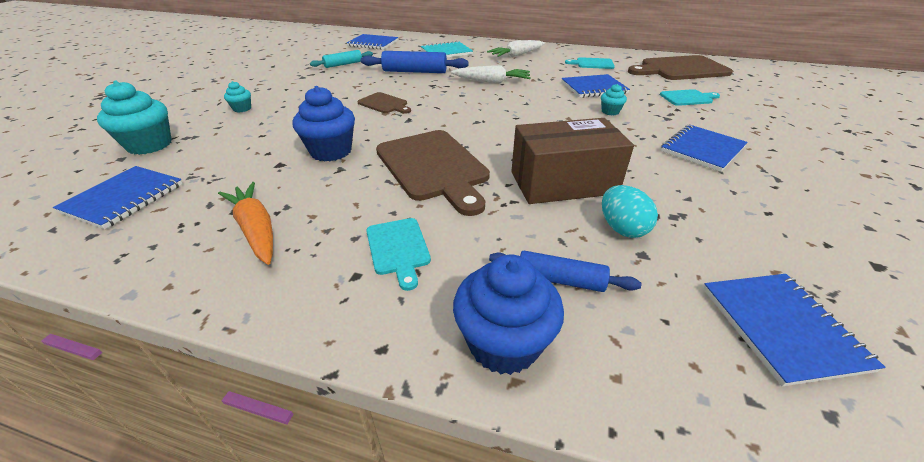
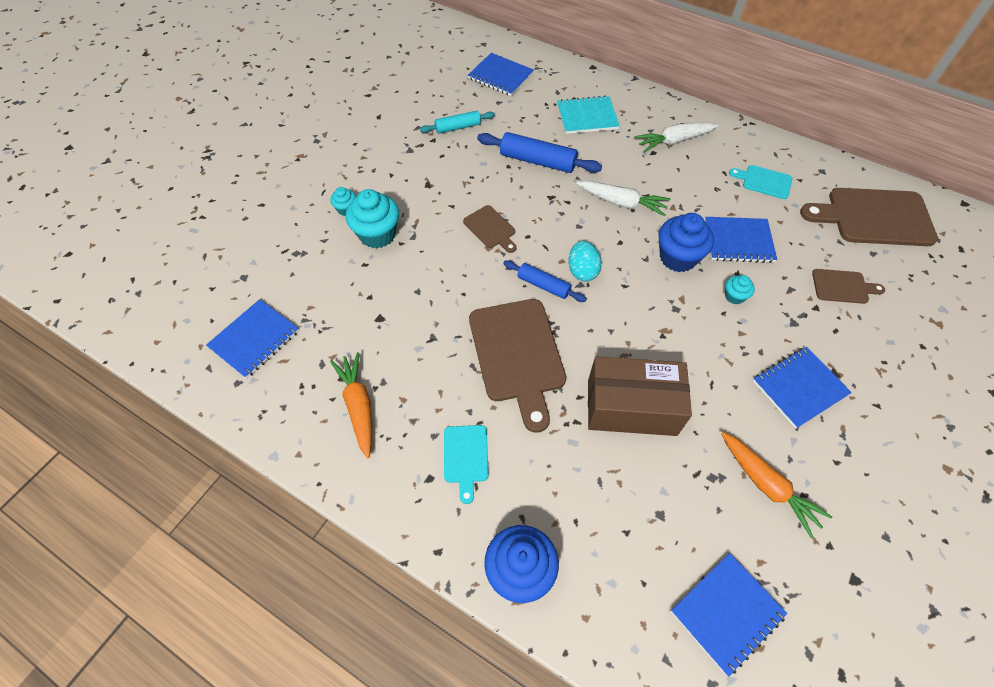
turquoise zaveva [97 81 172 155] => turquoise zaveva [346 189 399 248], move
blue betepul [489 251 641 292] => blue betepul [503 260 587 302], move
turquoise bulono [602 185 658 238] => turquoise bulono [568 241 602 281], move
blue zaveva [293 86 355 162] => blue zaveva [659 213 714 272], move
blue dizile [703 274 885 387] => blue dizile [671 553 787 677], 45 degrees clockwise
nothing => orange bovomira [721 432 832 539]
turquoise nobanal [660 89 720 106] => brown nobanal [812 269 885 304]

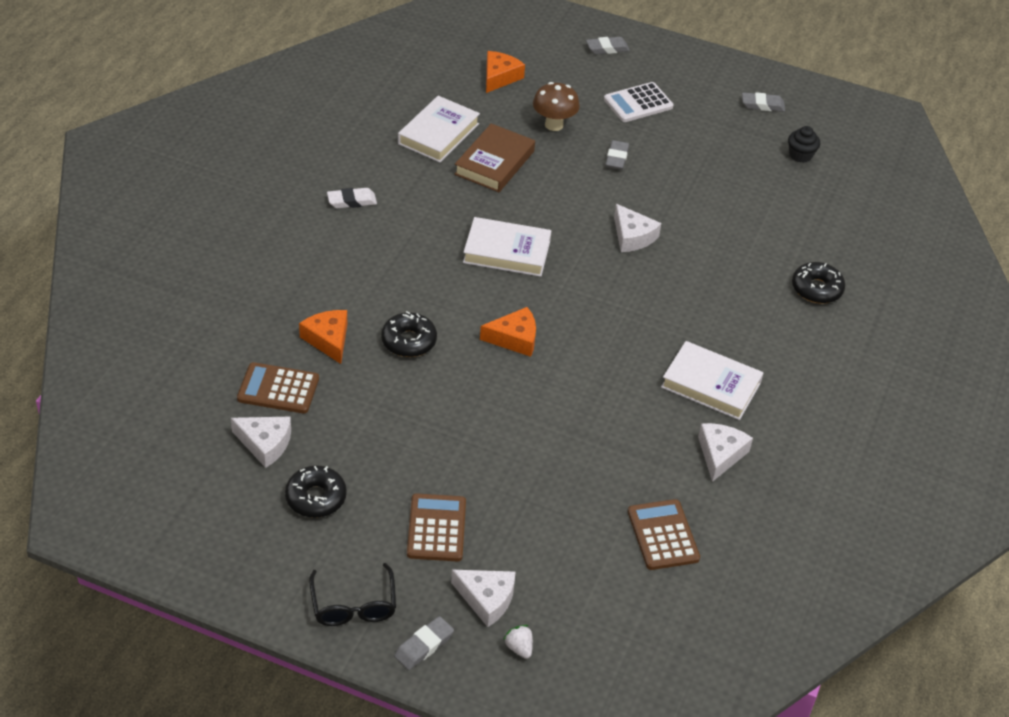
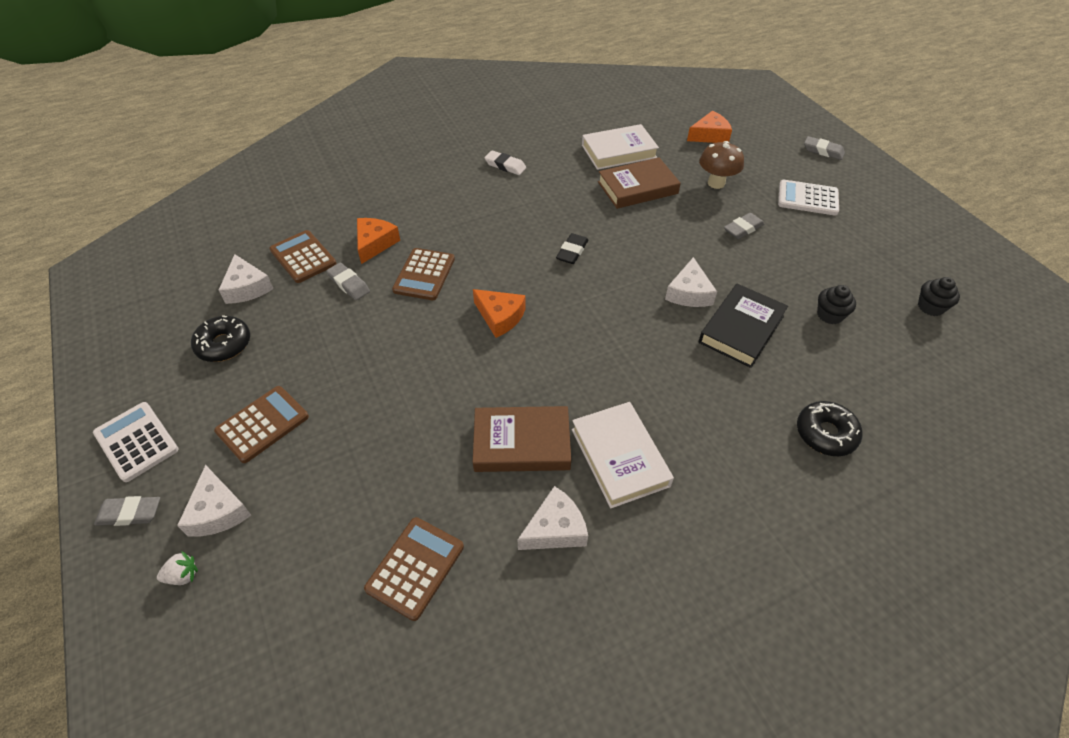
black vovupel [309 563 396 626] => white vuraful [93 402 179 482]
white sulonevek [503 625 533 659] => white sulonevek [157 551 198 585], 60 degrees clockwise
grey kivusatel [742 92 785 112] => grey kivusatel [326 262 370 300], move
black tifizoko [381 311 437 357] => brown vuraful [392 248 455 300]
nothing => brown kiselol [473 406 571 472]
white kiselol [463 217 551 277] => black kivusatel [556 233 588 264]
nothing => black kiselol [698 284 788 368]
nothing => black zaveva [817 285 856 324]

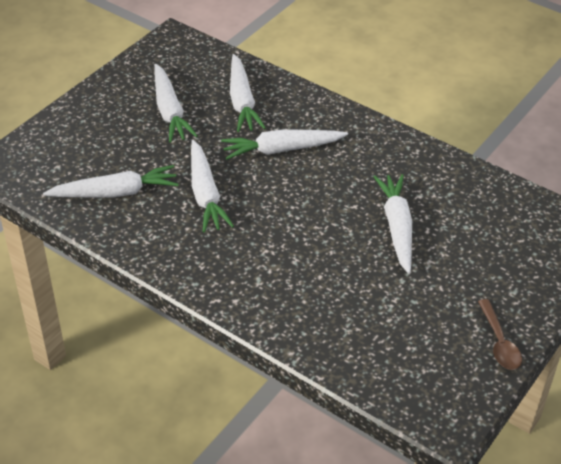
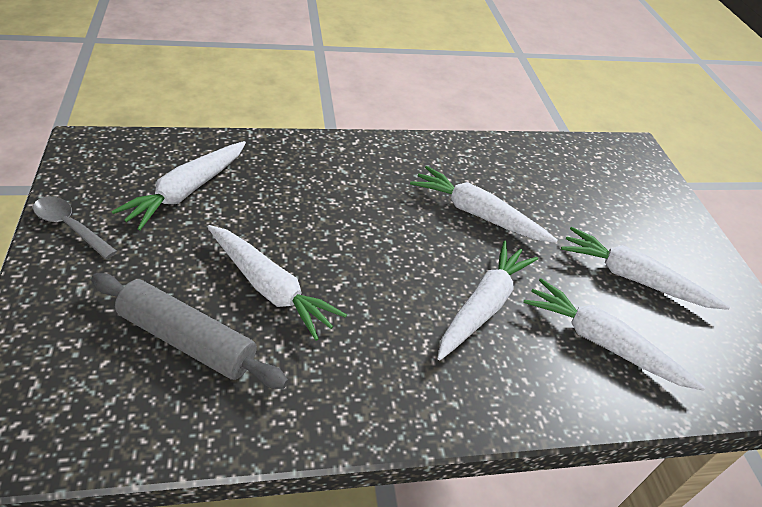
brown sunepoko [478 299 522 370] => grey sunepoko [33 196 117 259]
nothing => grey betepul [91 273 288 389]
white bovomira [43 165 179 197] => white bovomira [111 141 246 230], move

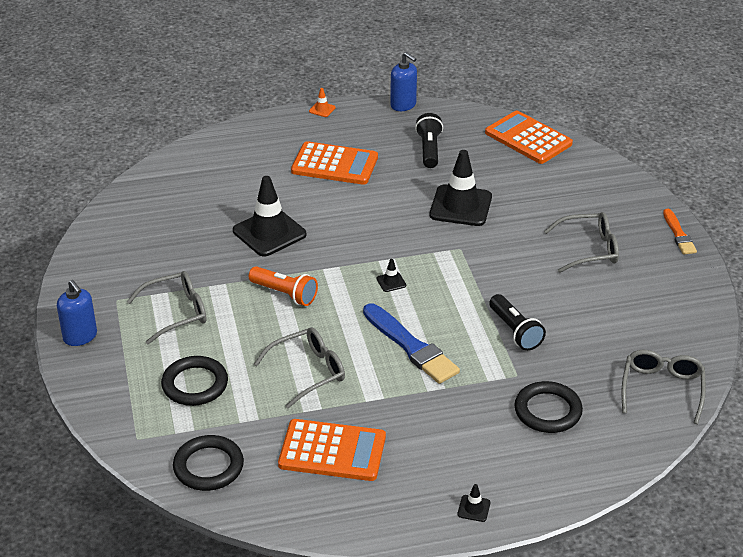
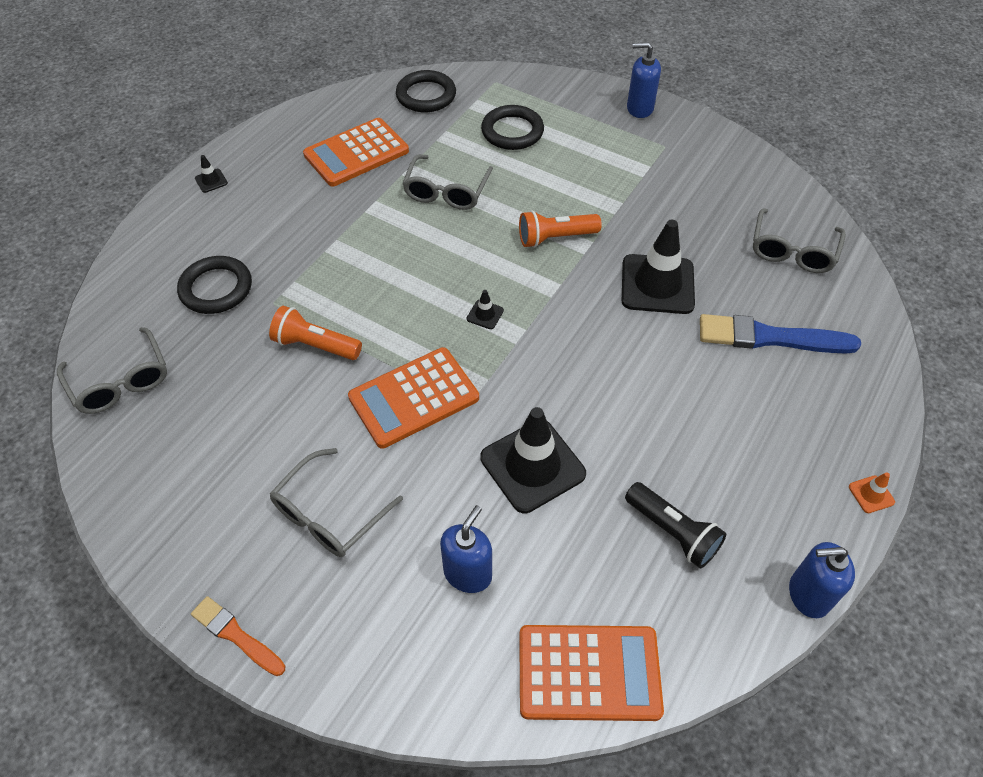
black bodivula [489 294 546 351] => orange bodivula [269 306 362 360]
orange vuraful [291 141 378 185] => orange vuraful [348 347 479 449], move
nothing => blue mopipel [440 505 492 593]
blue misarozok [363 303 460 384] => blue misarozok [700 314 861 353], move
grey vovupel [127 271 207 344] => grey vovupel [753 208 846 273], move

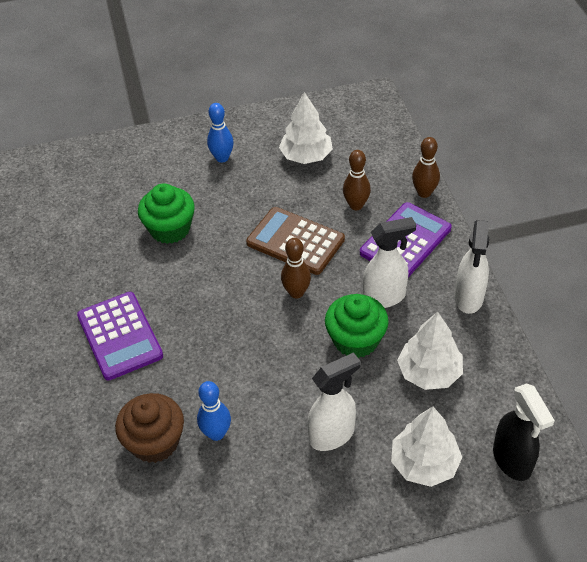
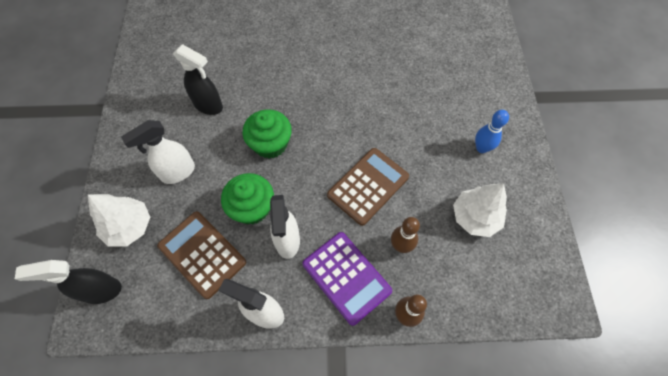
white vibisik [307 352 361 451] => white vibisik [121 120 195 184], 75 degrees clockwise
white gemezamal [397 312 463 390] => brown vuraful [157 211 246 299]
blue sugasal [197 381 231 441] => black vibisik [173 44 223 115]
green zaveva [138 183 195 244] => green zaveva [242 109 292 158], move
purple vuraful [77 292 163 381] => nothing
brown zaveva [115 393 184 463] => nothing
brown sugasal [281 238 311 298] => nothing

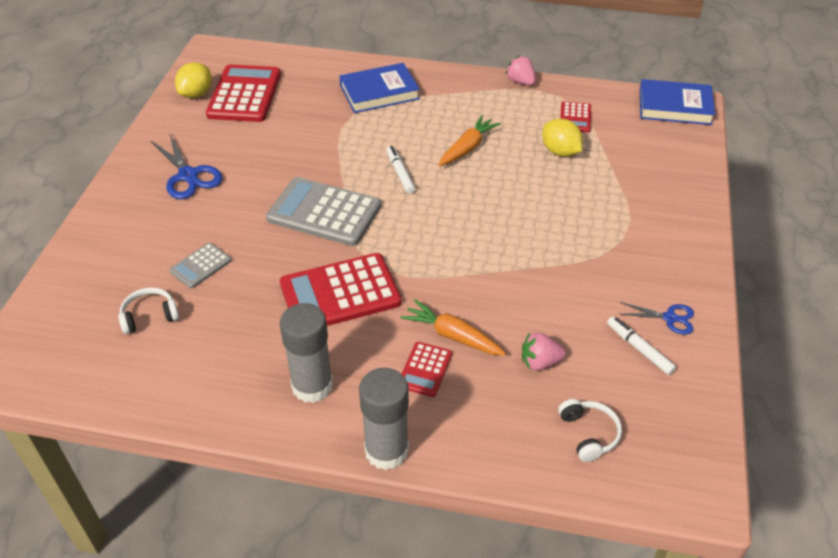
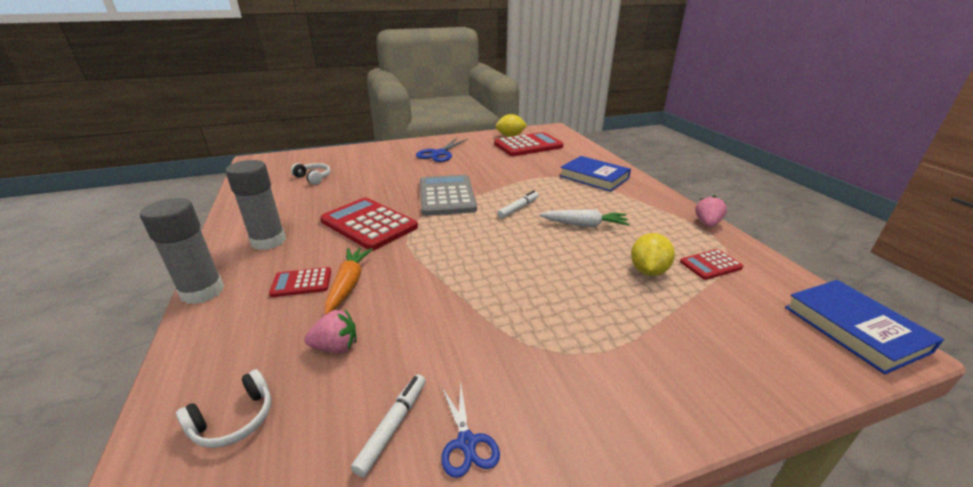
pink sulonevek [522 332 566 371] => pink sulonevek [305 310 357 353], 120 degrees clockwise
orange bovomira [438 115 501 166] => white bovomira [540 209 630 227]
grey vuraful [169 243 232 288] => nothing

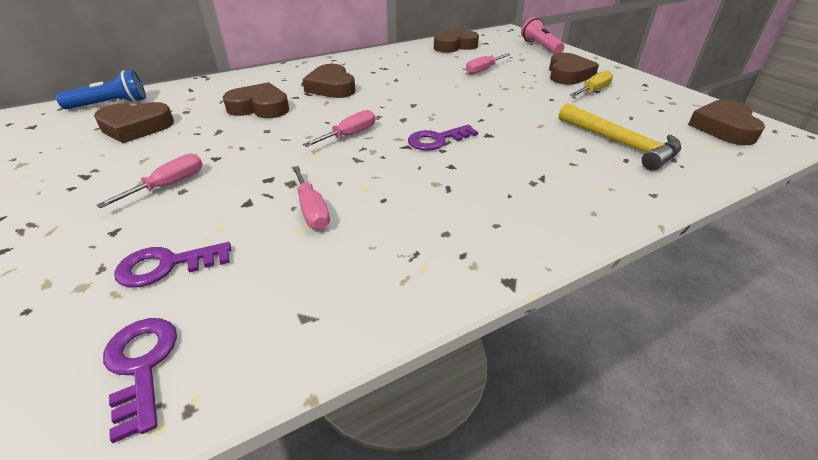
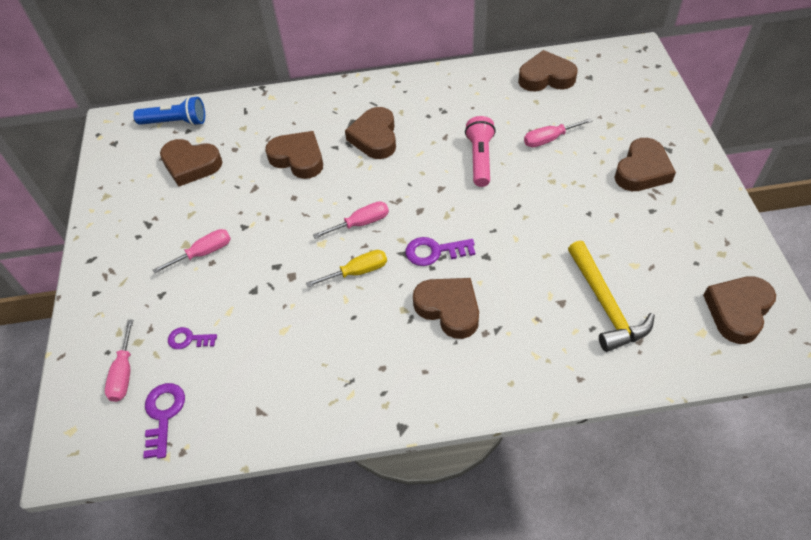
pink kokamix [292 166 330 230] => pink kokamix [105 319 133 402], move
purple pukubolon [114 242 231 288] => purple pukubolon [168 327 217 349], x0.67
yellow kokamix [570 70 613 97] => yellow kokamix [306 250 387 287], move
nothing => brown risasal [413 278 479 339]
pink bodivula [521 17 565 54] => pink bodivula [465 116 496 187], move

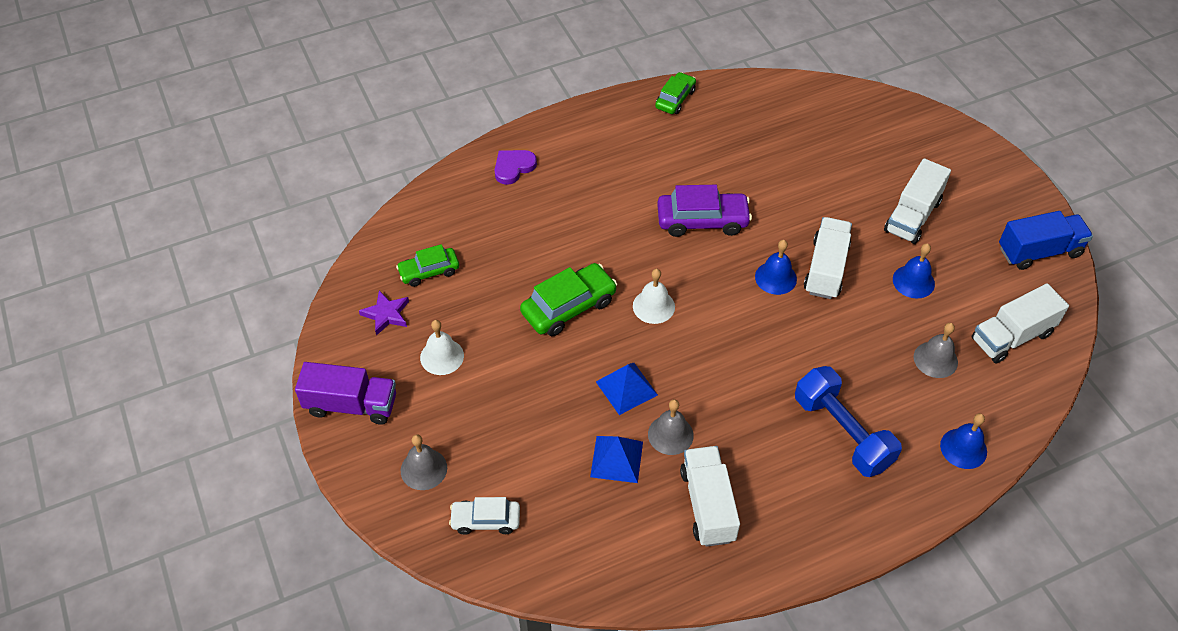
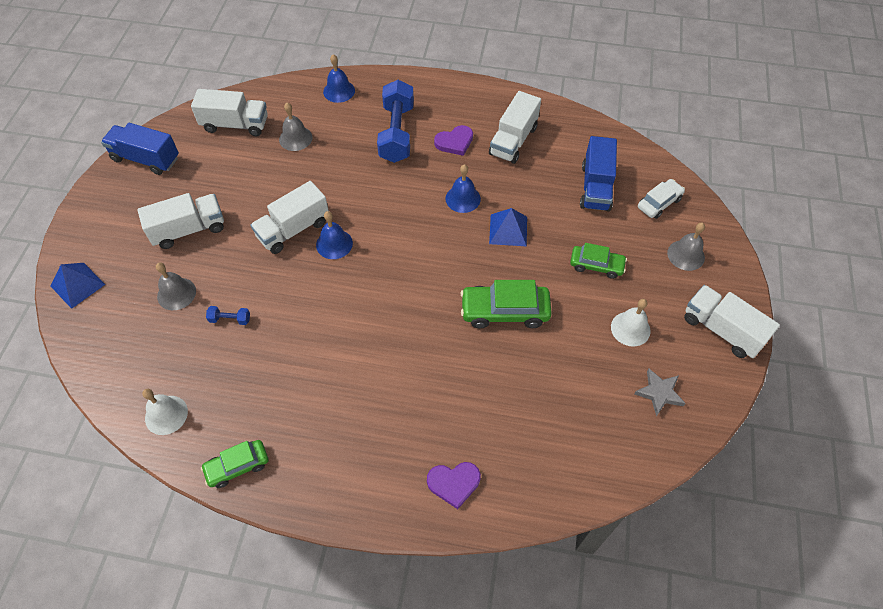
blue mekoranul [590 436 643 483] => blue mekoranul [50 263 105 309], move
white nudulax [633 269 675 324] => white nudulax [142 389 188 435], move
grey nudulax [648 399 694 455] => grey nudulax [156 262 196 310], move
nothing => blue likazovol [206 306 250 325]
nothing => purple risasal [434 125 473 156]
blue nudulax [893 243 935 299] => blue nudulax [446 164 481 213], move
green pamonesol [396 244 459 287] => green pamonesol [570 243 627 279], move
nothing => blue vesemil [580 136 617 212]
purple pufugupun [359 290 409 336] => grey pufugupun [634 368 686 416]
white pamonesol [449 497 520 535] => white pamonesol [638 179 685 219], 75 degrees counterclockwise
purple vesemil [295 362 396 425] => white vesemil [684 285 780 358]
purple pamonesol [657 185 752 237] => nothing

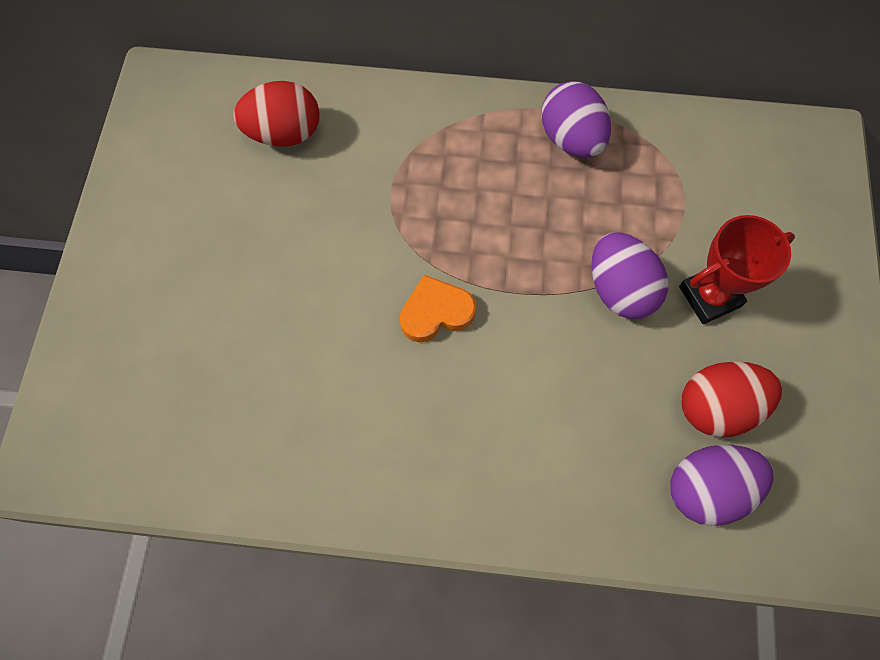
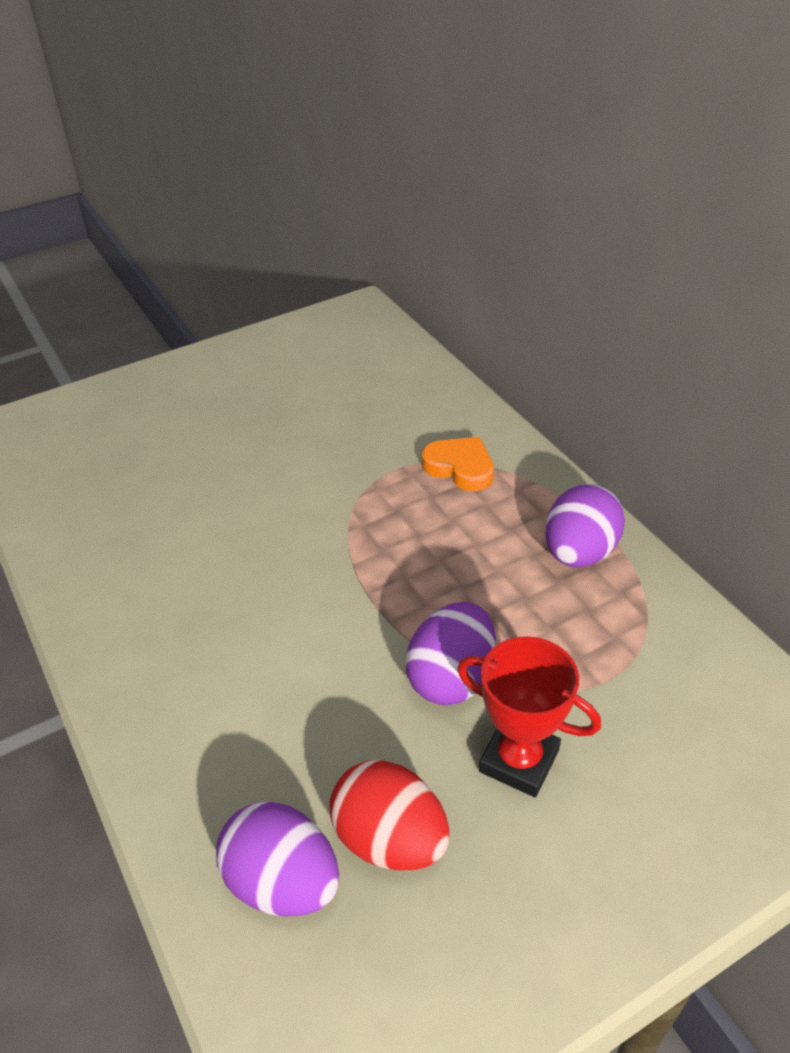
orange risasal [400 275 476 342] => orange risasal [422 437 494 491], move
red bulono [233 81 320 147] => nothing

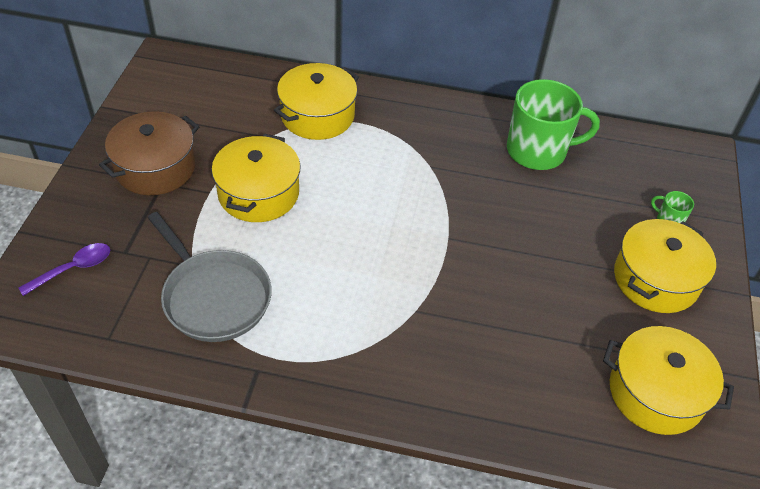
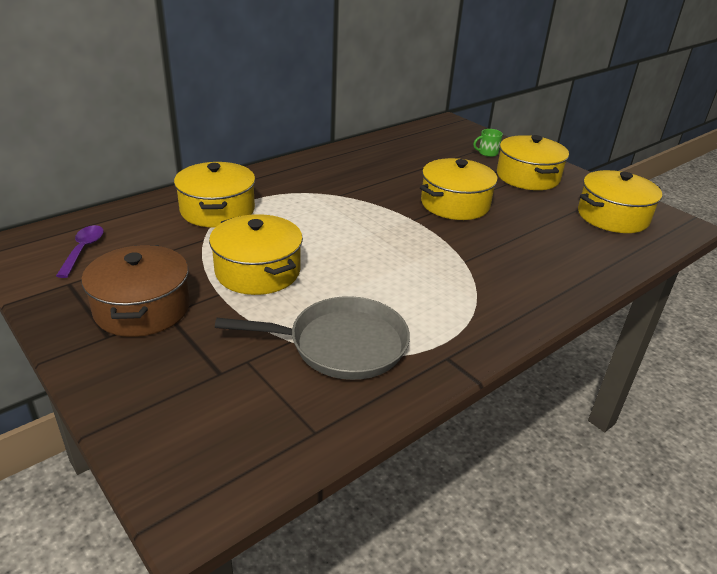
purple sunepoko [19 243 110 296] => purple sunepoko [56 225 104 278], move
nothing => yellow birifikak [420 158 498 220]
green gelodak [507 79 600 170] => nothing

